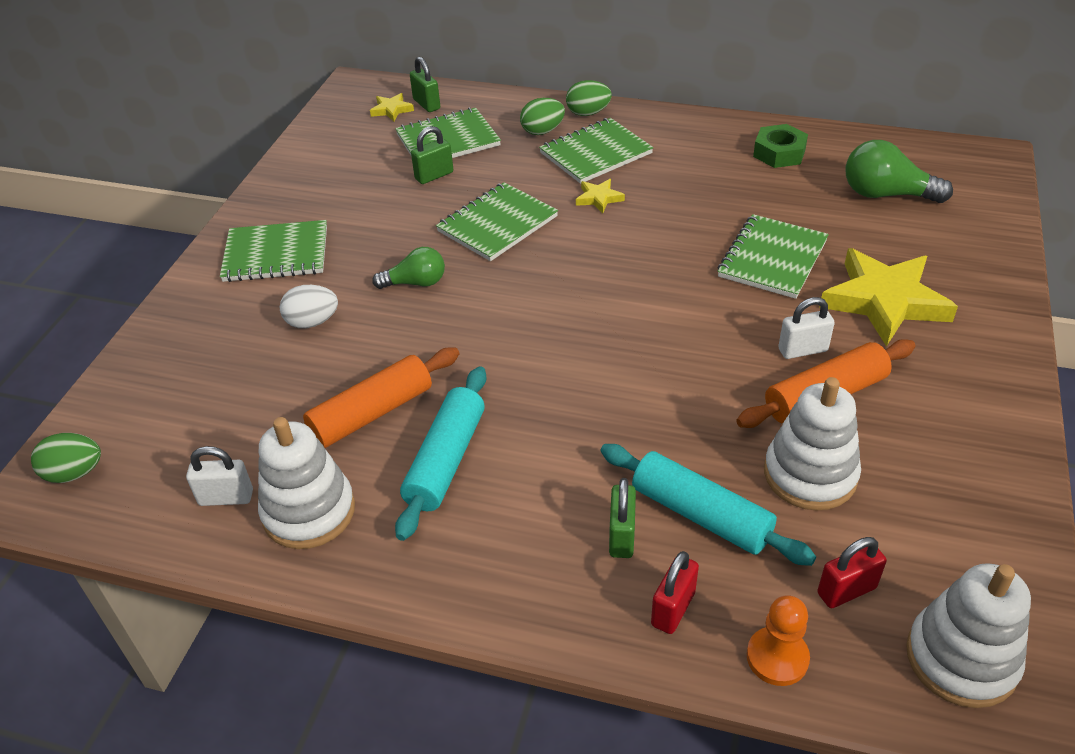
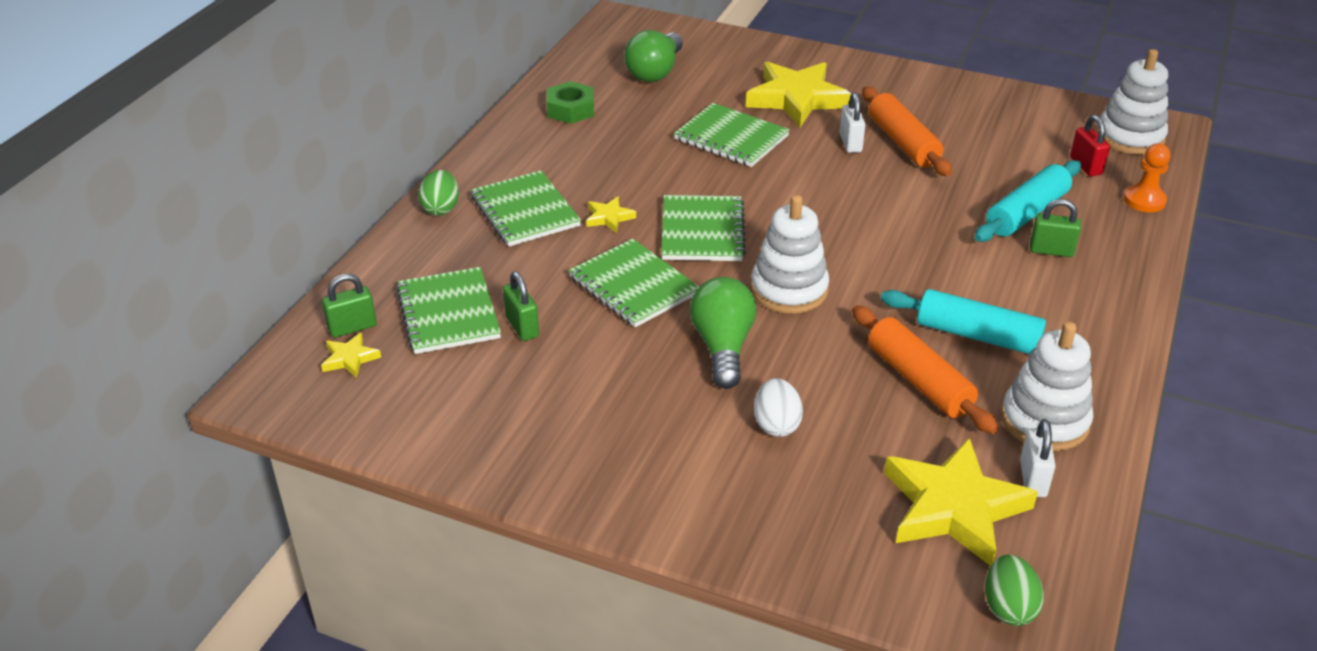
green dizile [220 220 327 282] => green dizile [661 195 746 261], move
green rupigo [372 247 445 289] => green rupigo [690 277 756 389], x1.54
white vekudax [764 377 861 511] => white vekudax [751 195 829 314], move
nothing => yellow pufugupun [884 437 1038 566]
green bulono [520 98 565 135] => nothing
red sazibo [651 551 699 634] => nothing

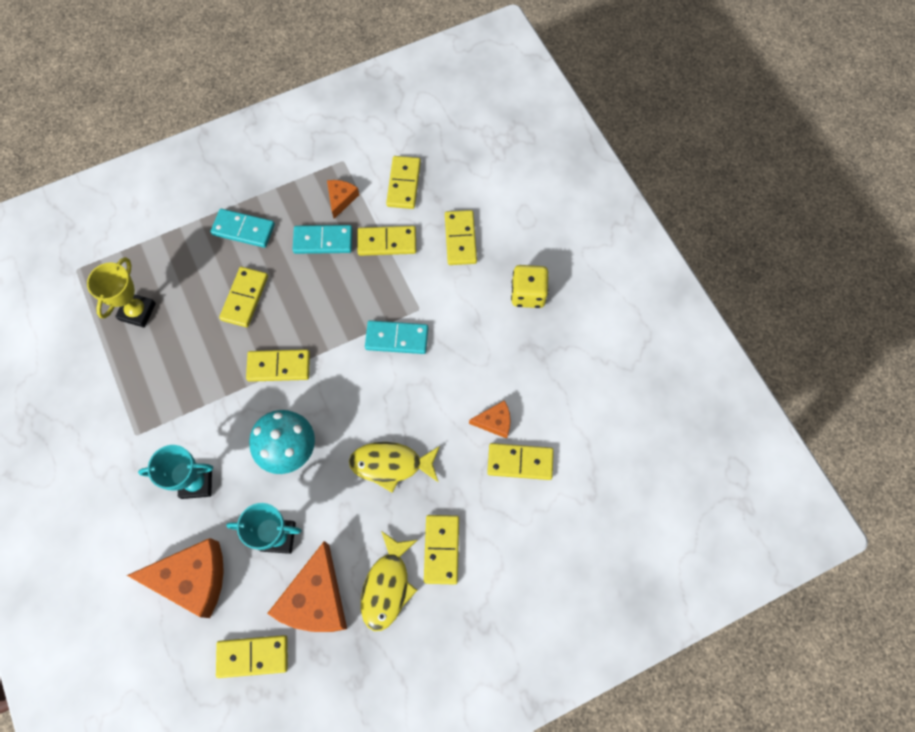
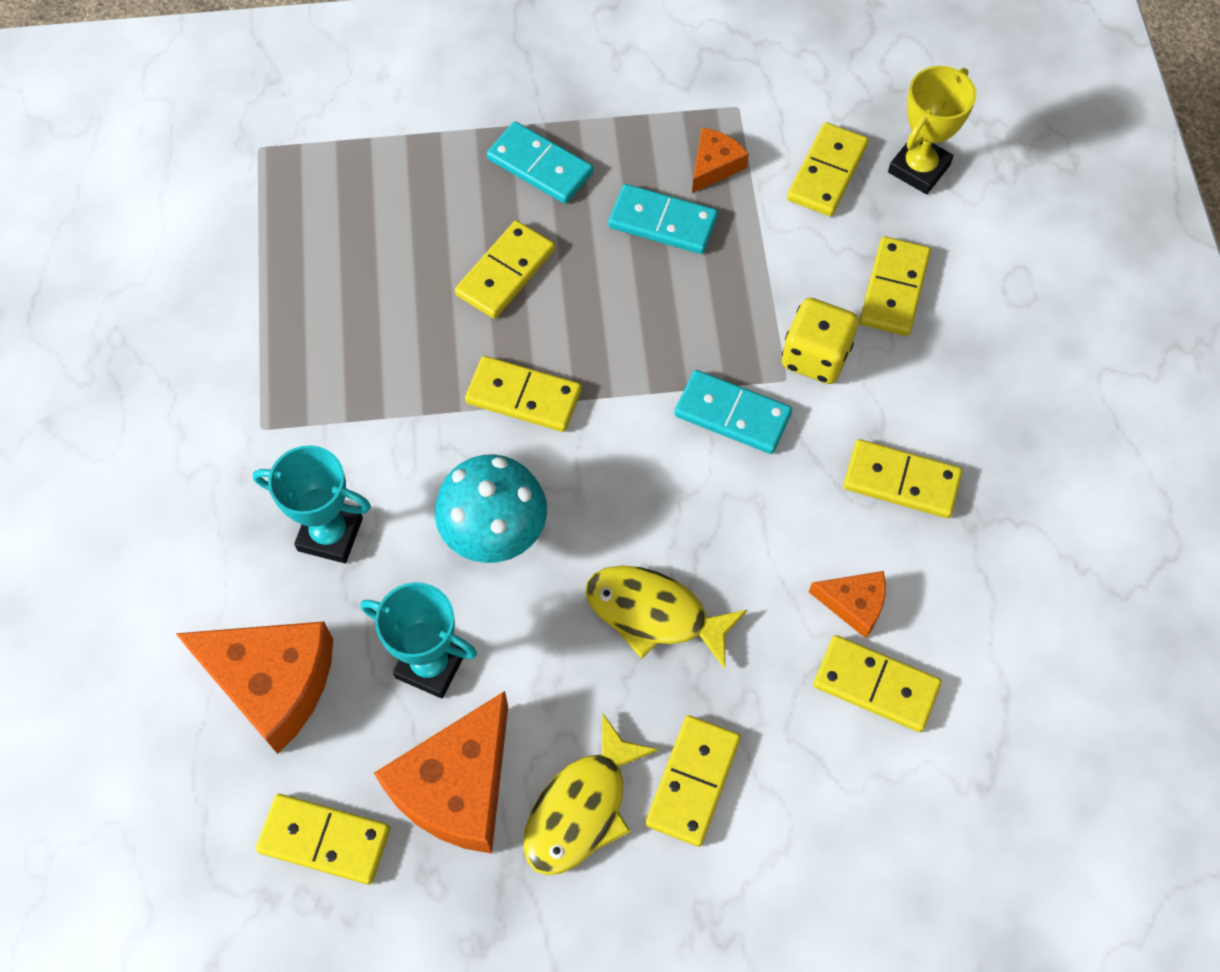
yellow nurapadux [511 265 549 308] => yellow nurapadux [782 298 859 384], move
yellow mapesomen [357 226 416 256] => yellow mapesomen [843 439 962 518], move
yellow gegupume [87 257 156 328] => yellow gegupume [888 66 976 194], move

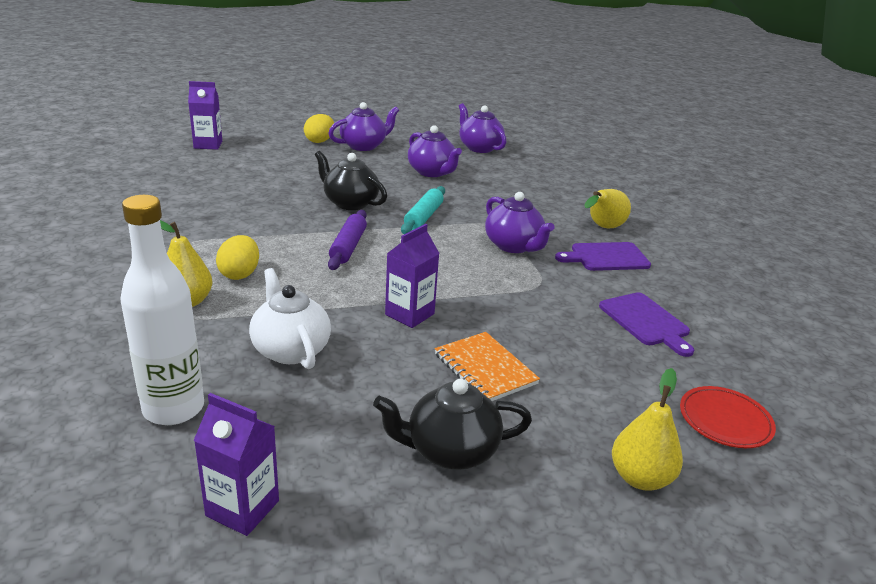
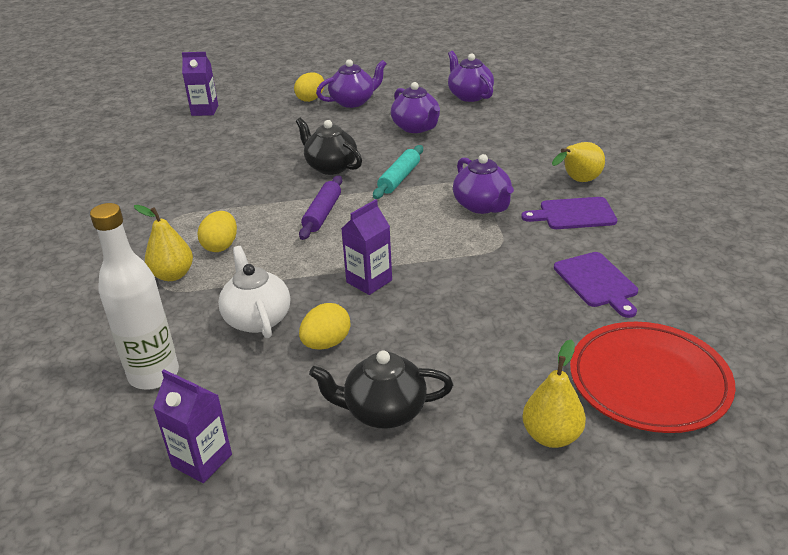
nothing => yellow bulono [299 303 350 349]
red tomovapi [680 386 776 448] => red tomovapi [570 322 736 433], x1.83
orange dizile [435 332 540 401] => nothing

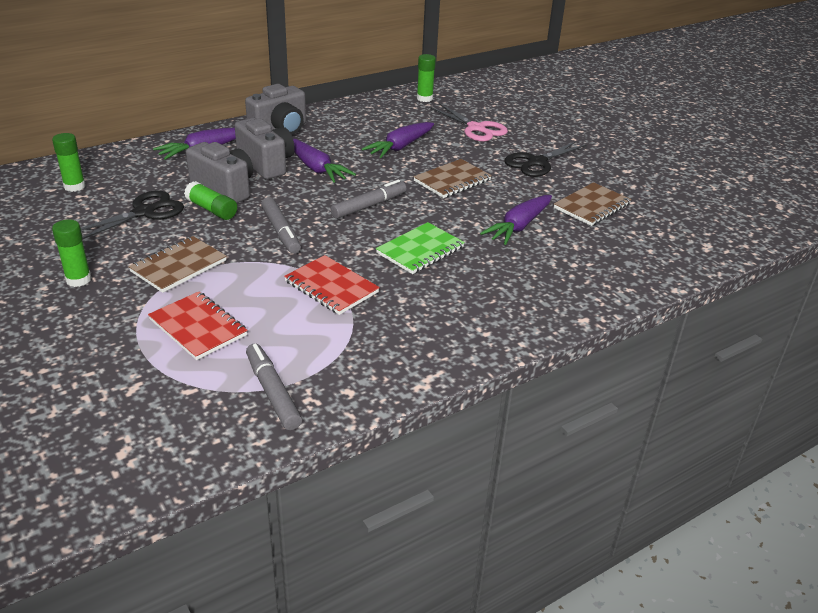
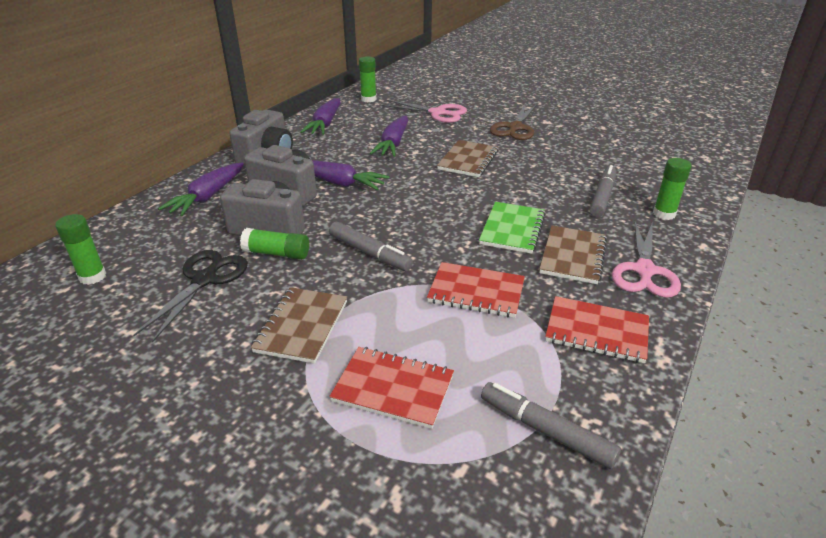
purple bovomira [480 195 552 245] => purple bovomira [301 98 340 135], move
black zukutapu [504 141 587 177] => brown zukutapu [490 104 537 140]
brown dizile [554 182 632 226] => brown dizile [539 225 607 284], move
nothing => red dizile [545 296 649 363]
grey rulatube [330 180 406 219] => grey rulatube [589 165 616 217], move
nothing => pink zukutapu [612 221 681 298]
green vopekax [52 219 92 287] => green vopekax [653 158 692 220], move

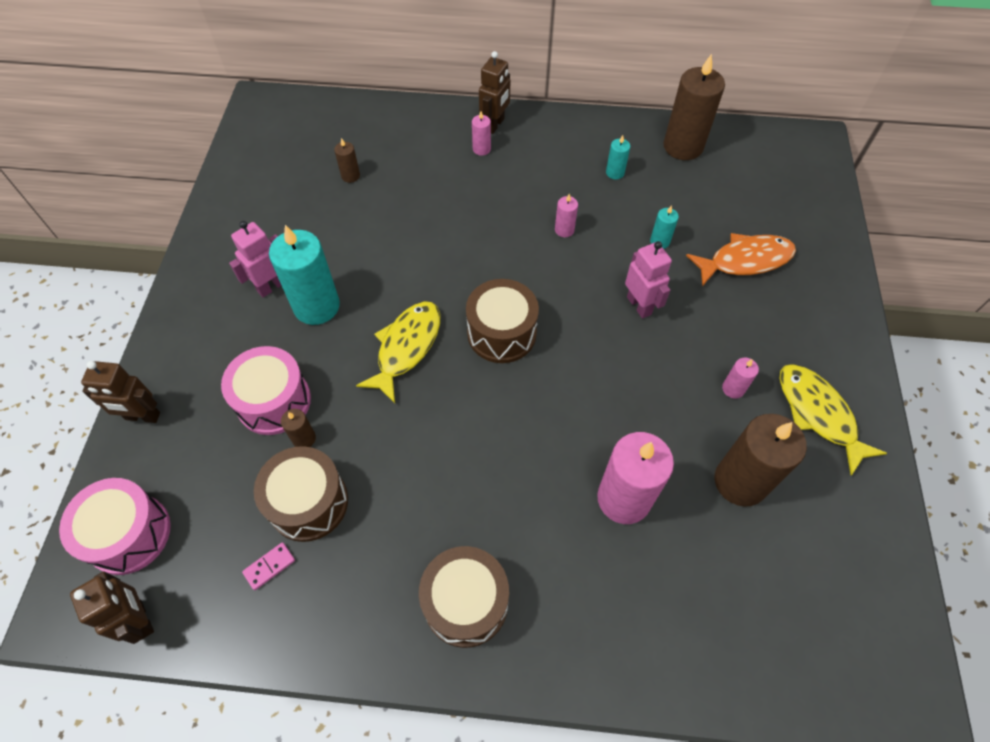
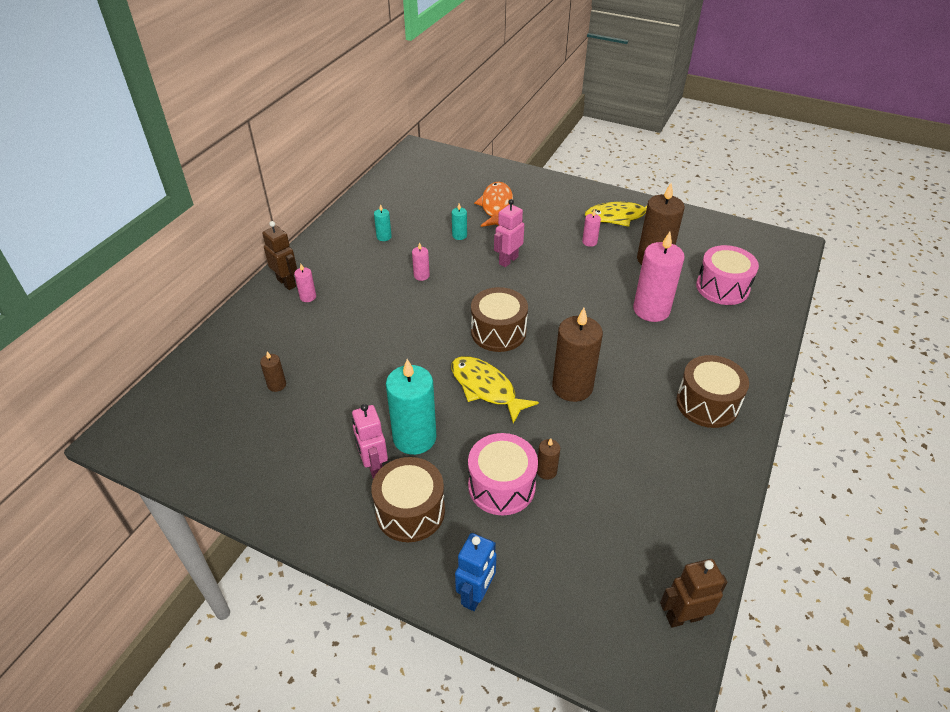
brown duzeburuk [254 446 348 542] => brown duzeburuk [371 457 445 542], move
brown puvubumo [81 361 160 423] => blue puvubumo [455 533 497 611]
pink puvubumo [625 241 672 319] => pink puvubumo [494 199 524 267], 45 degrees counterclockwise
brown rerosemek [664 54 725 160] => brown rerosemek [552 308 603 402], move
pink duzeburuk [59 478 171 575] => pink duzeburuk [696 245 759 305], move
pink mapesomen [242 542 295 590] => nothing

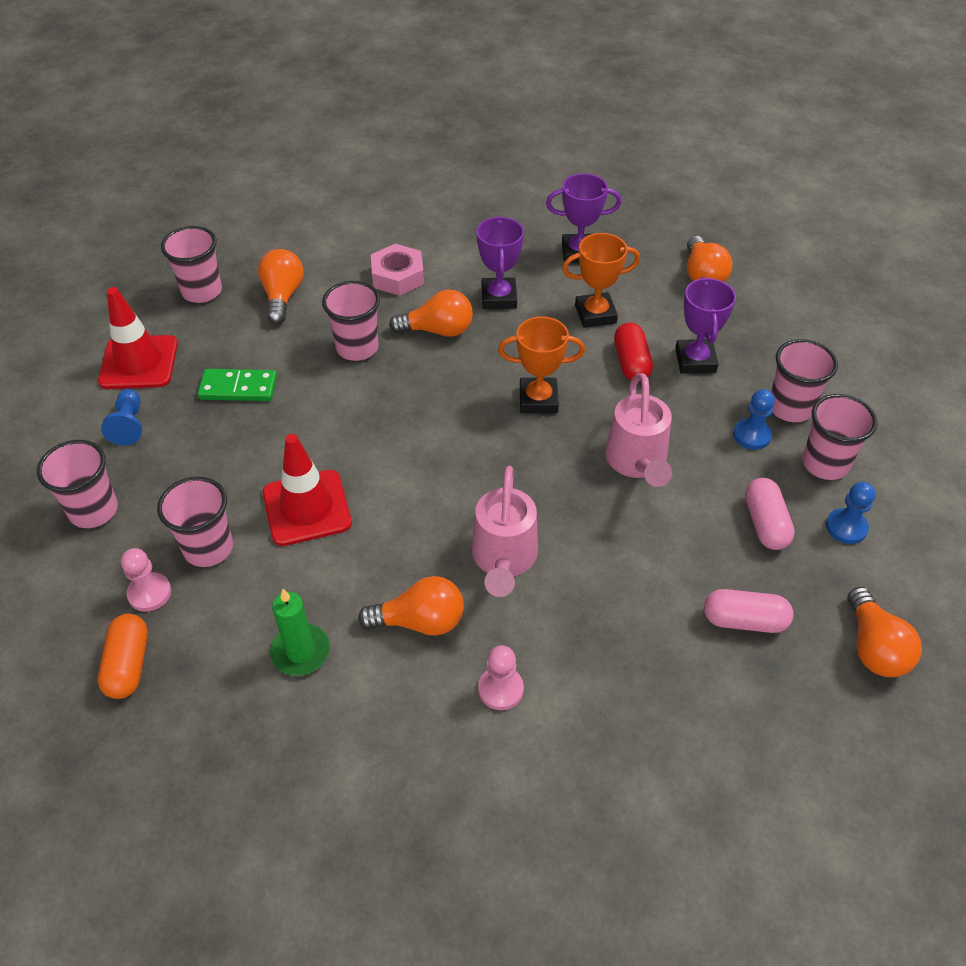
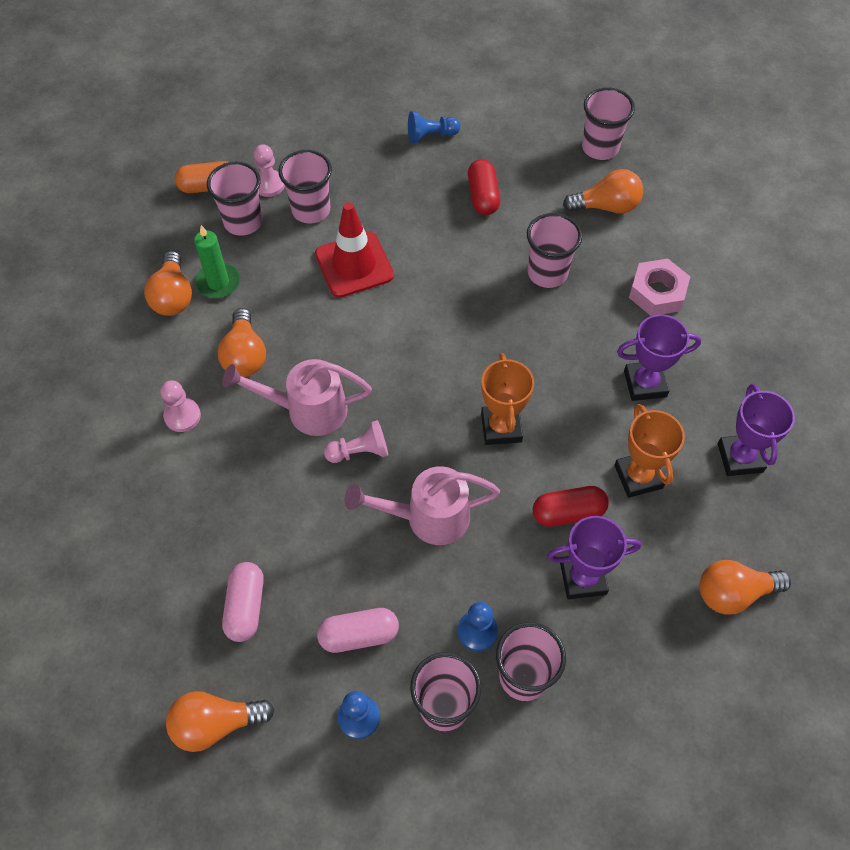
orange rupigo [389 290 473 337] => orange rupigo [144 251 192 316], move
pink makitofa [37 440 118 528] => pink makitofa [207 162 263 236], move
nothing => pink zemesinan [324 420 388 463]
green mapesomen [198 369 277 401] => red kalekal [468 159 500 215]
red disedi [98 287 178 389] => nothing

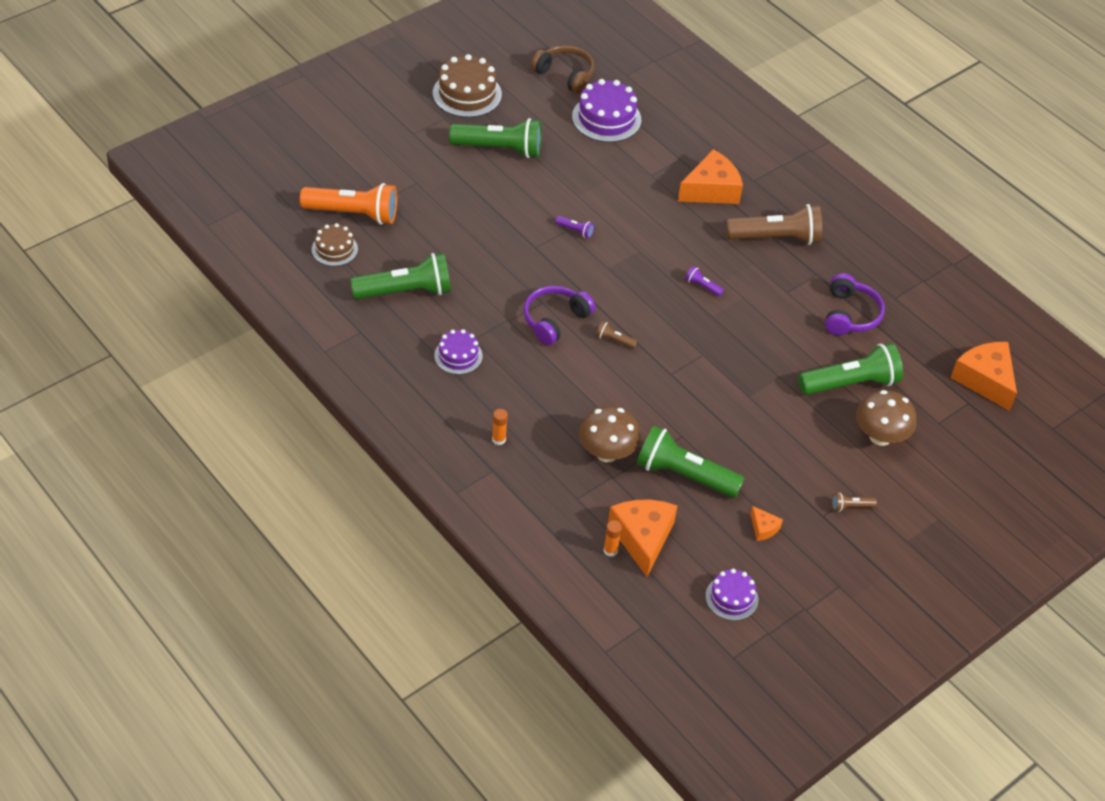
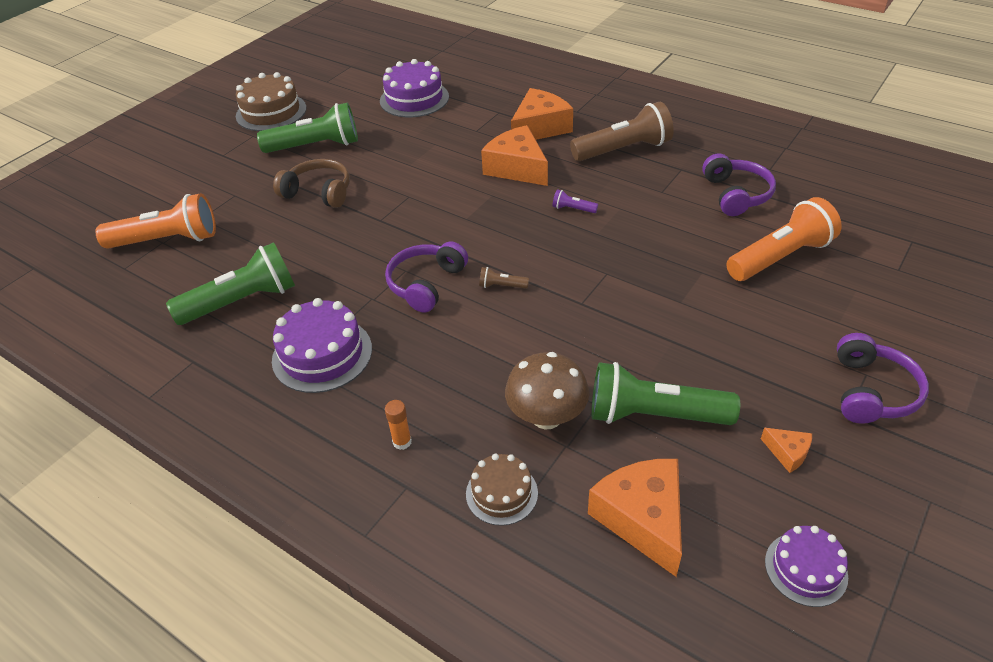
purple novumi [434 329 482 375] => purple novumi [272 298 372 393], x1.64
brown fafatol [531 45 595 94] => brown fafatol [273 159 350 208], move
brown novumi [312 223 358 266] => brown novumi [466 453 538 526], move
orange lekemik [951 342 1017 411] => orange lekemik [481 125 548 186], move
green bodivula [798 343 903 395] => orange bodivula [726 197 842 281]
brown bodivula [832 493 877 512] => purple fafatol [837 333 929 424]
purple bodivula [555 216 594 238] => nothing
orange vopekax [604 520 622 557] => nothing
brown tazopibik [856 390 916 446] => nothing

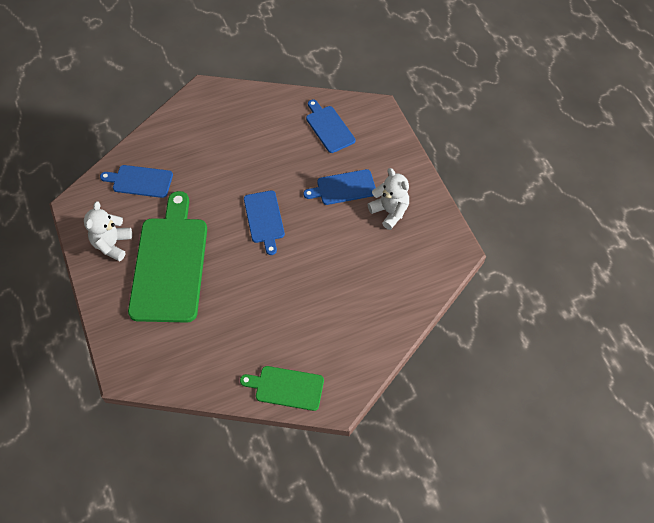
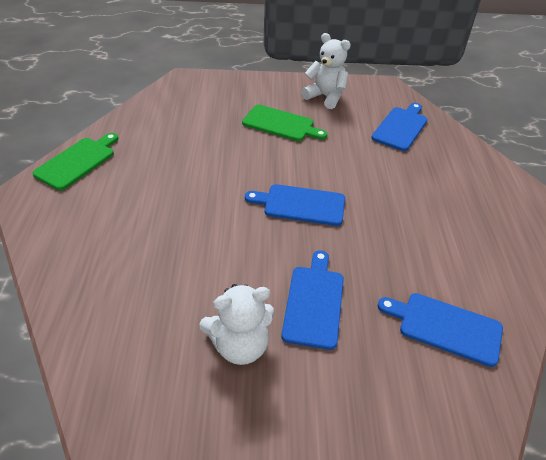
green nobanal [128 191 207 323] => green nobanal [242 105 328 141], x0.51
blue nobanal [306 100 356 153] => blue nobanal [378 293 503 367], 150 degrees counterclockwise

